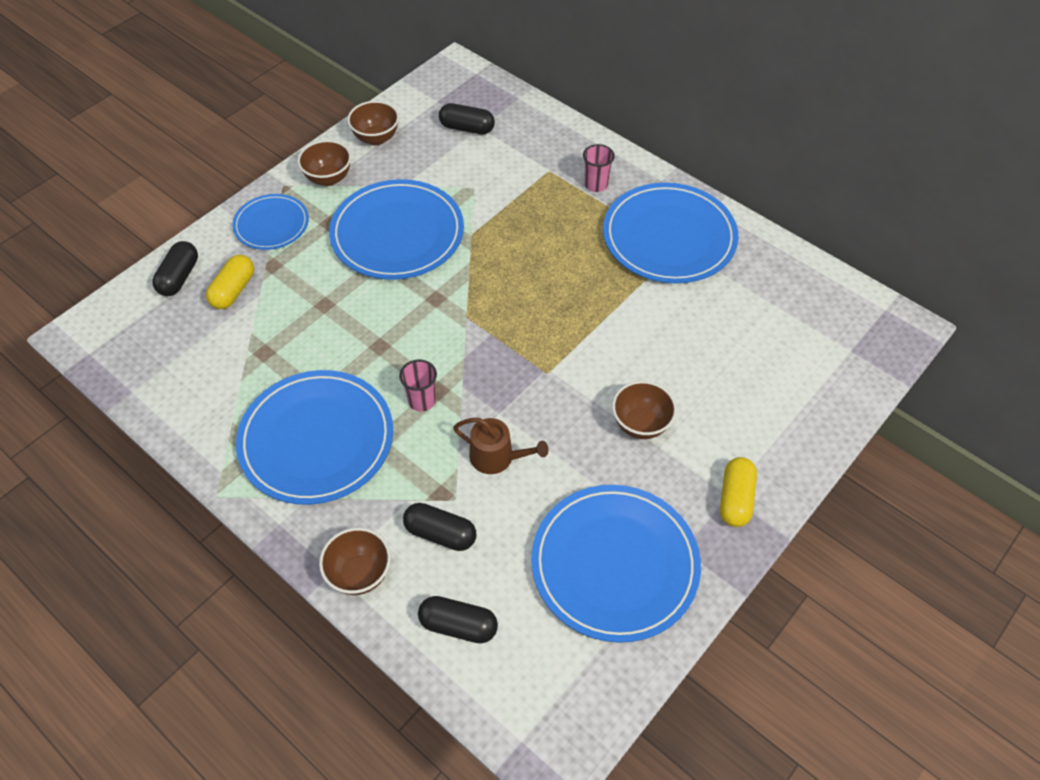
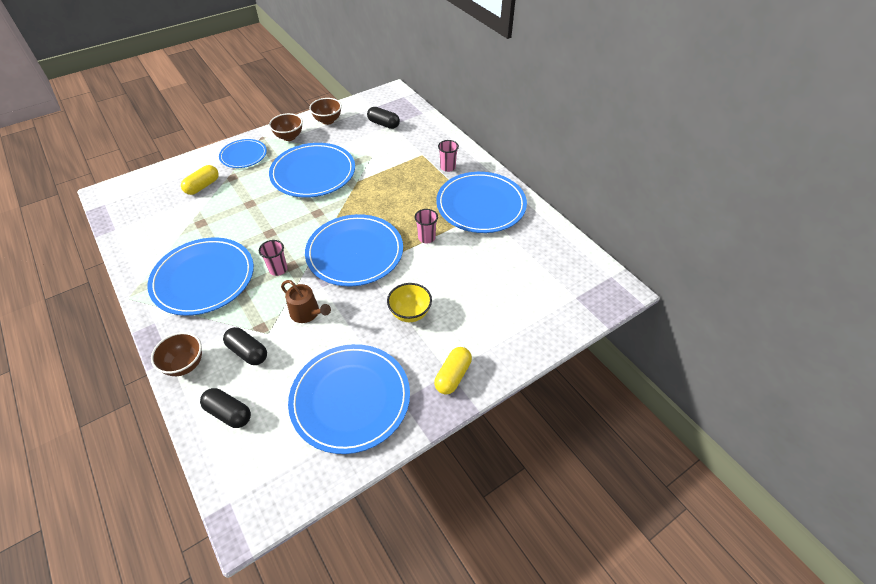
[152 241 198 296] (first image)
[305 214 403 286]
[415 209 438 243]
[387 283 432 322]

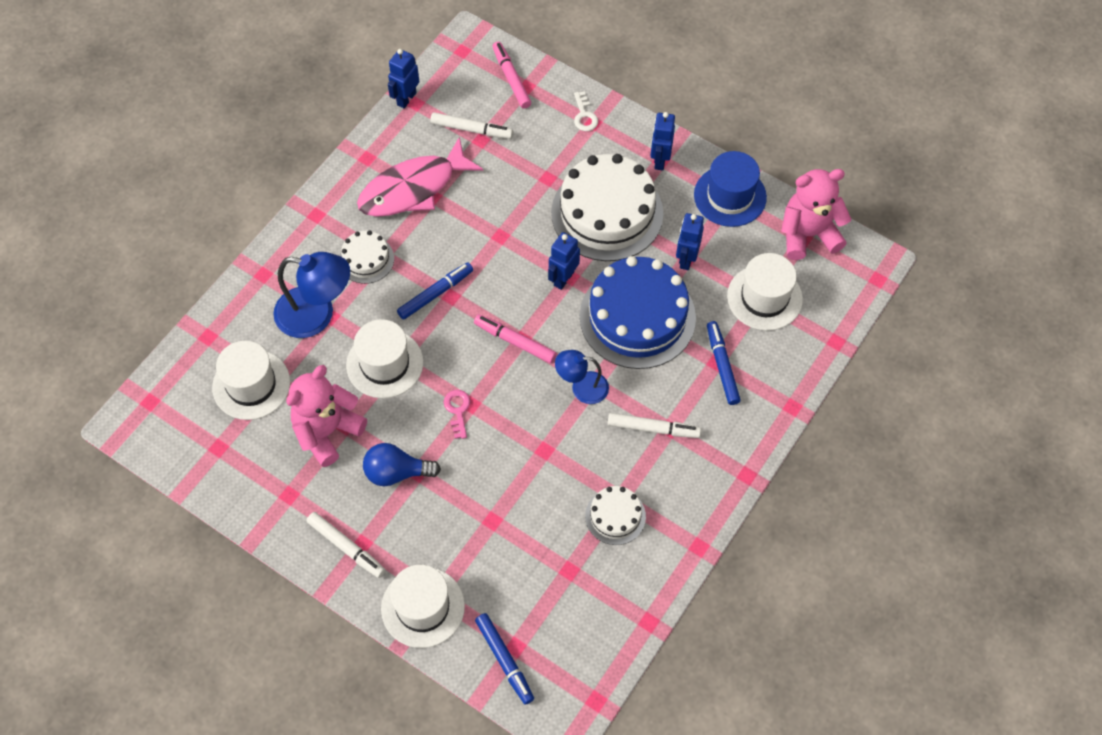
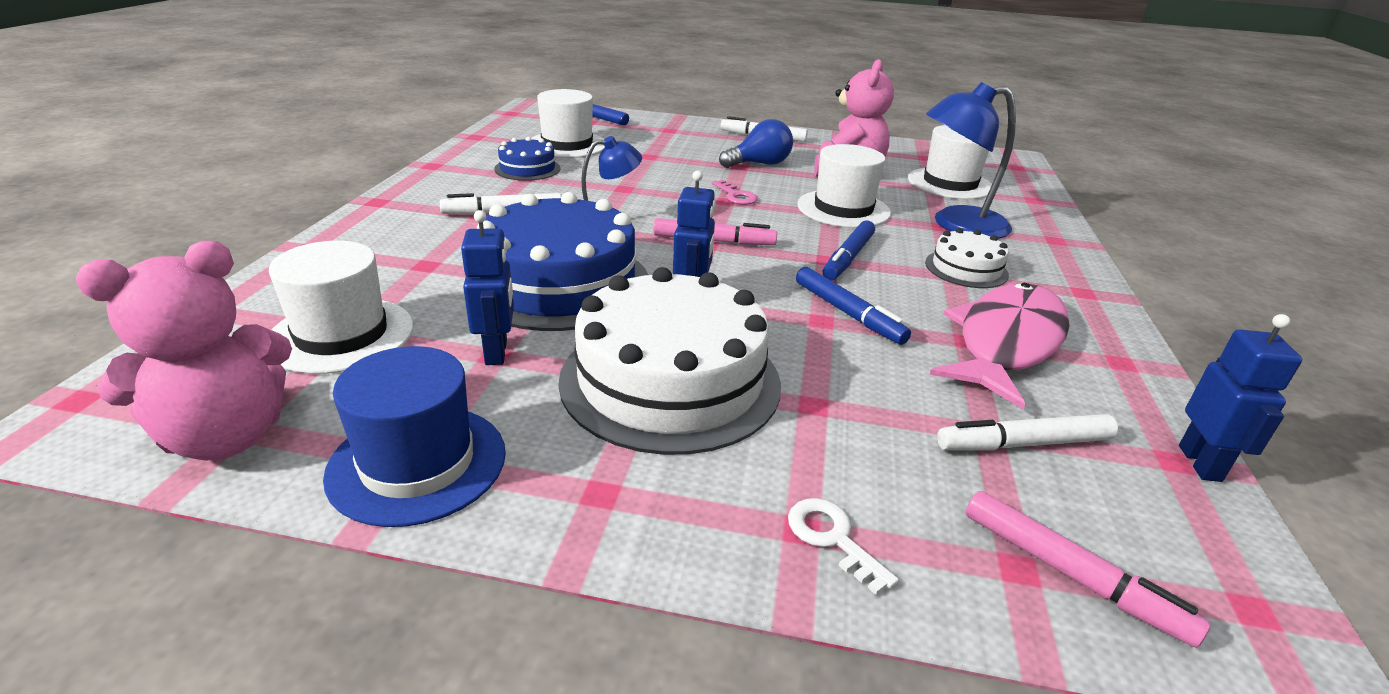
[651 112 675 170] (first image)
[531 89 605 158]
[796 267 911 345]
[494 137 561 181]

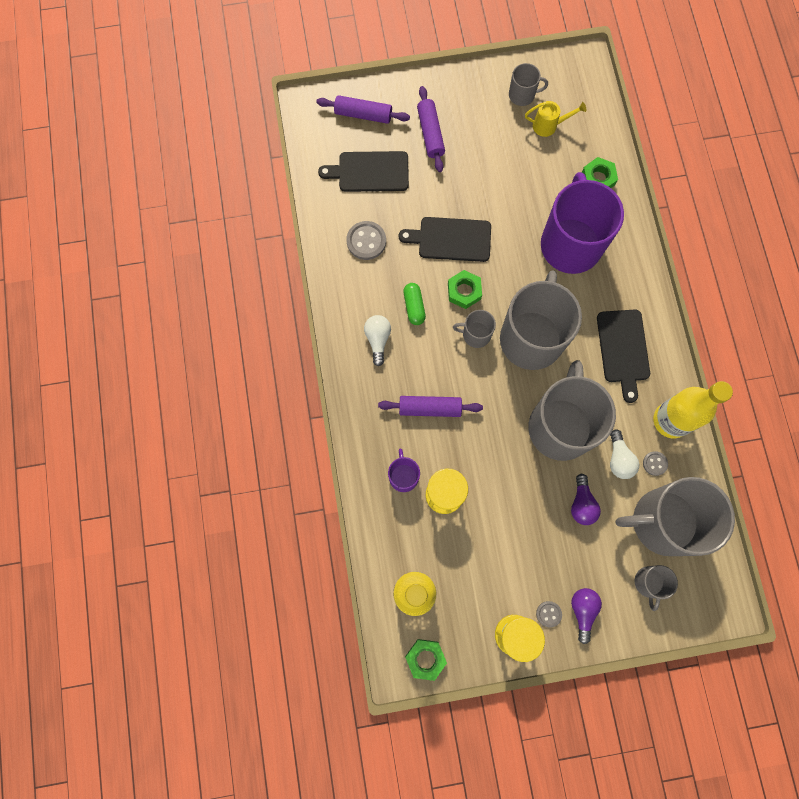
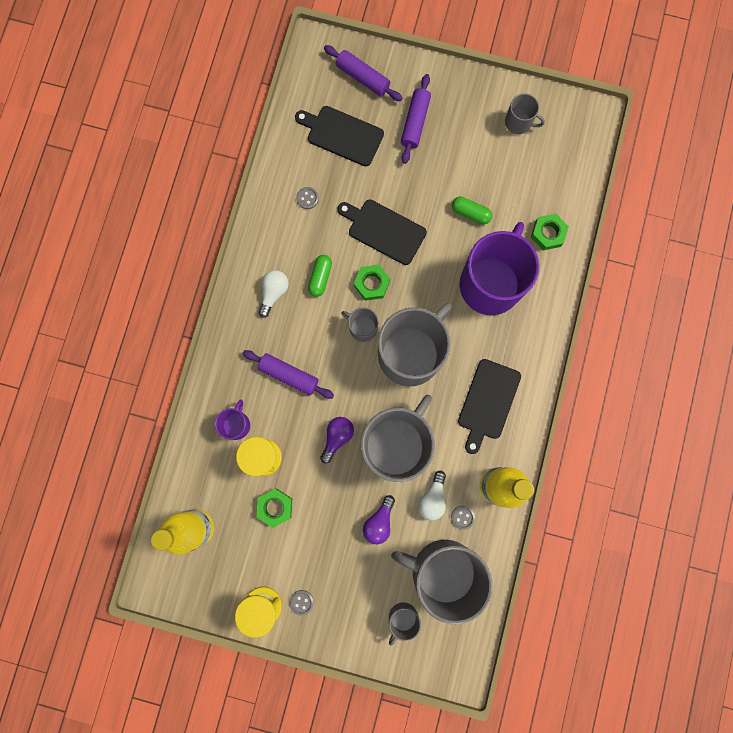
[525 101 586 137] (first image)
[452 197 492 224]
[257 488 292 528]
[320 417 354 463]
[296 187 319 209]

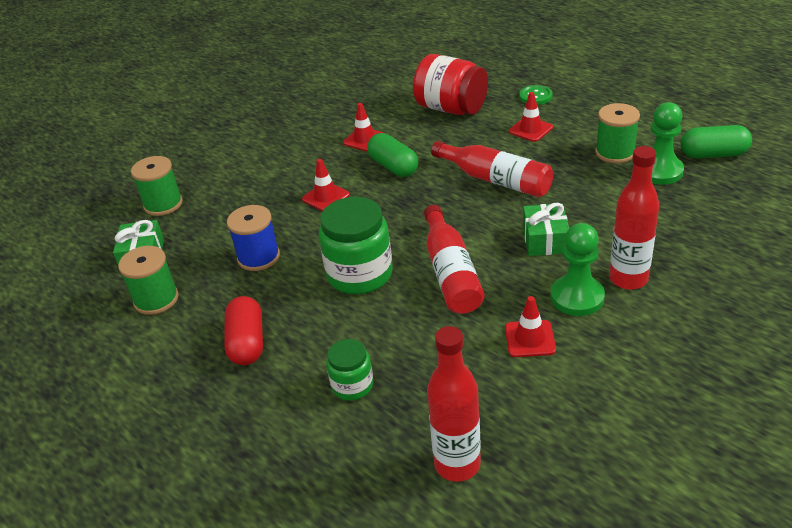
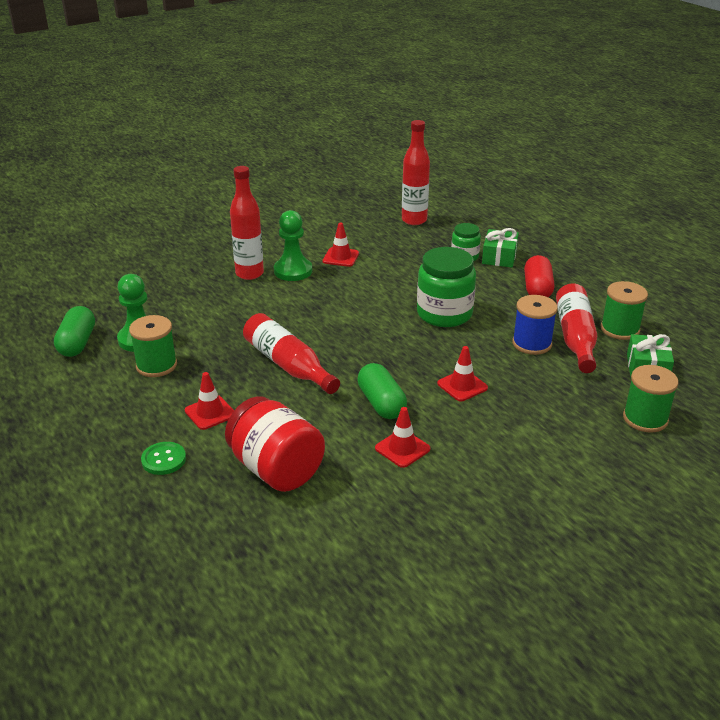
[556 284 597 373]
[482 228 519 267]
[54 306 95 357]

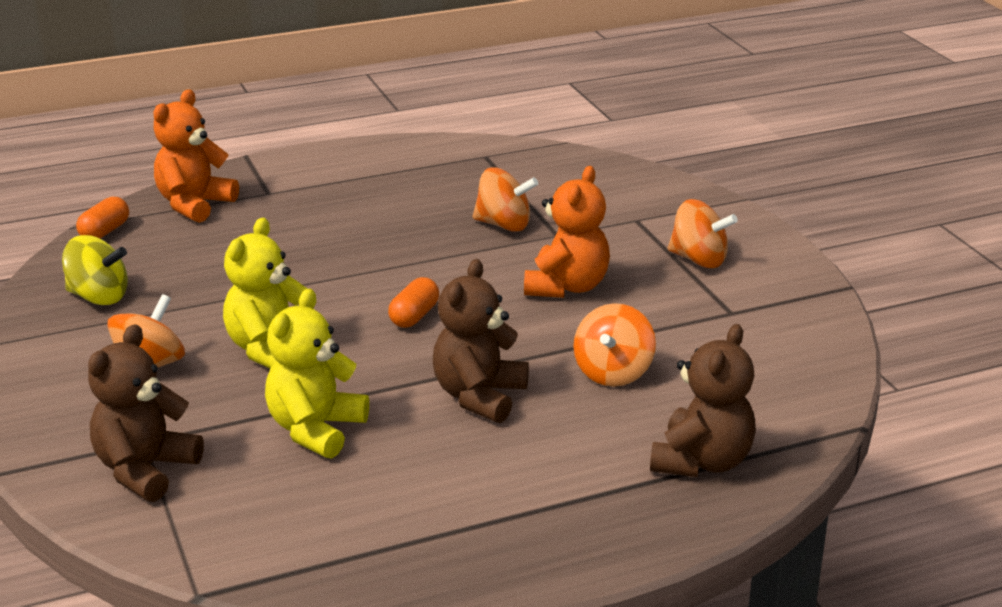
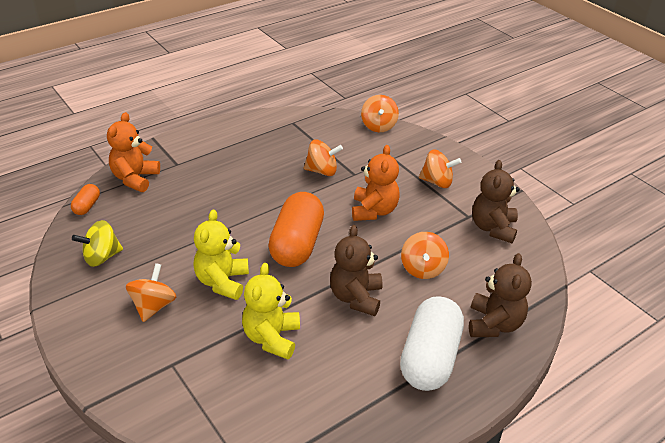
[361 95 399 132]
[400 296 464 391]
[472 160 520 243]
[72 220 123 267]
[268 192 324 267]

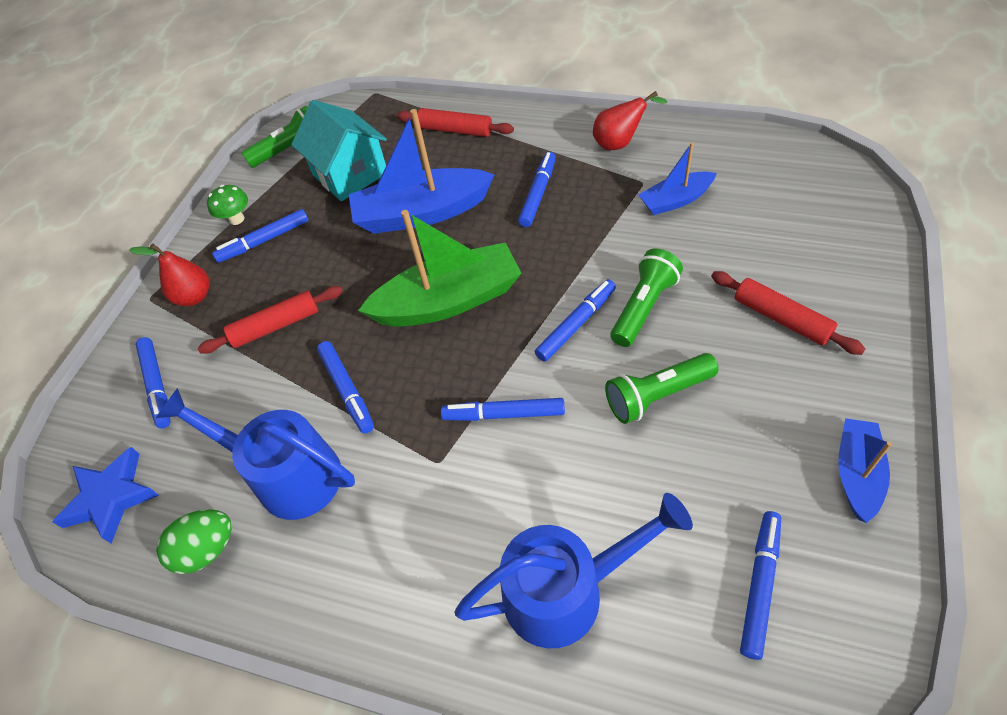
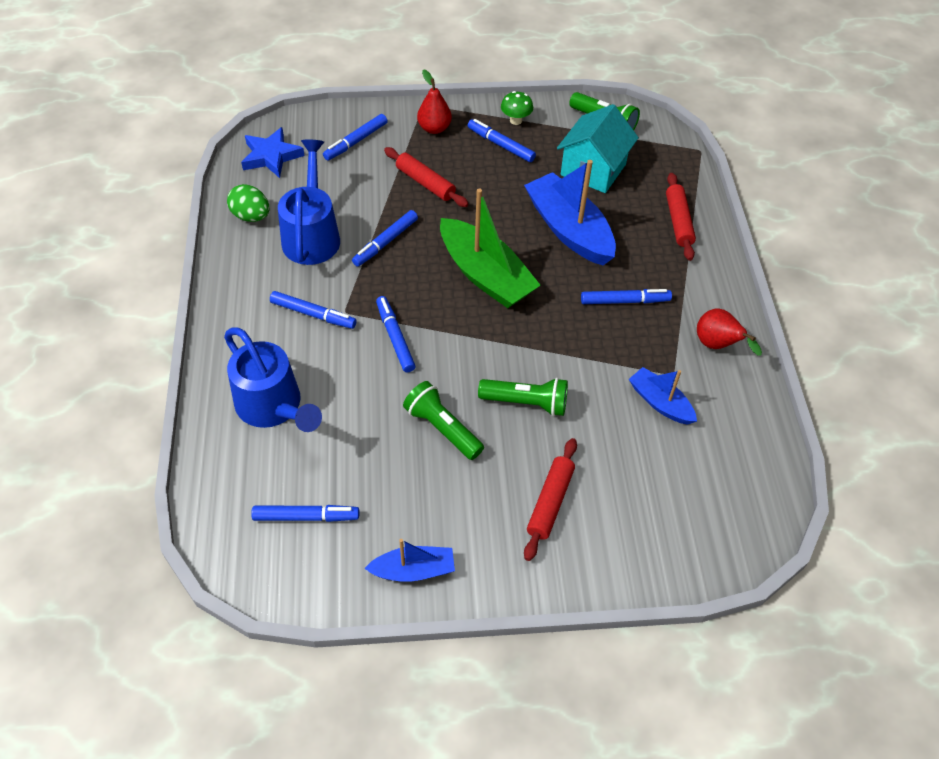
[270 291 357 329]

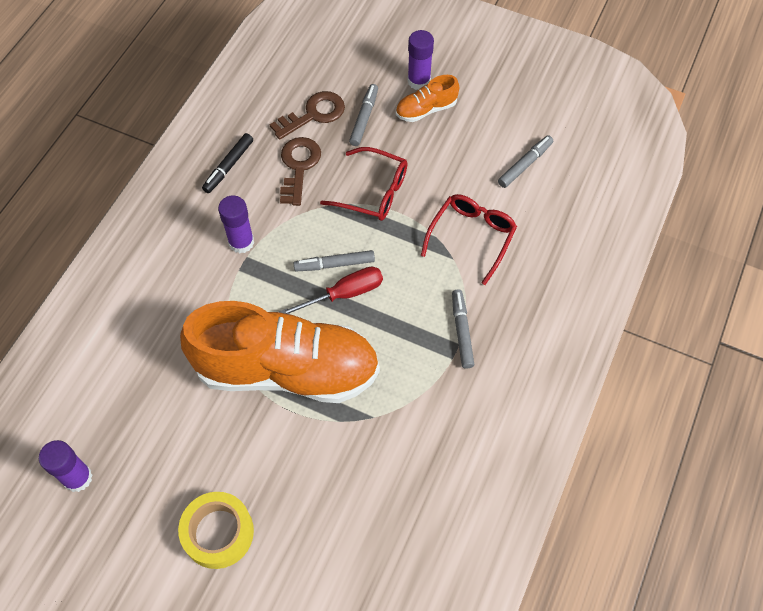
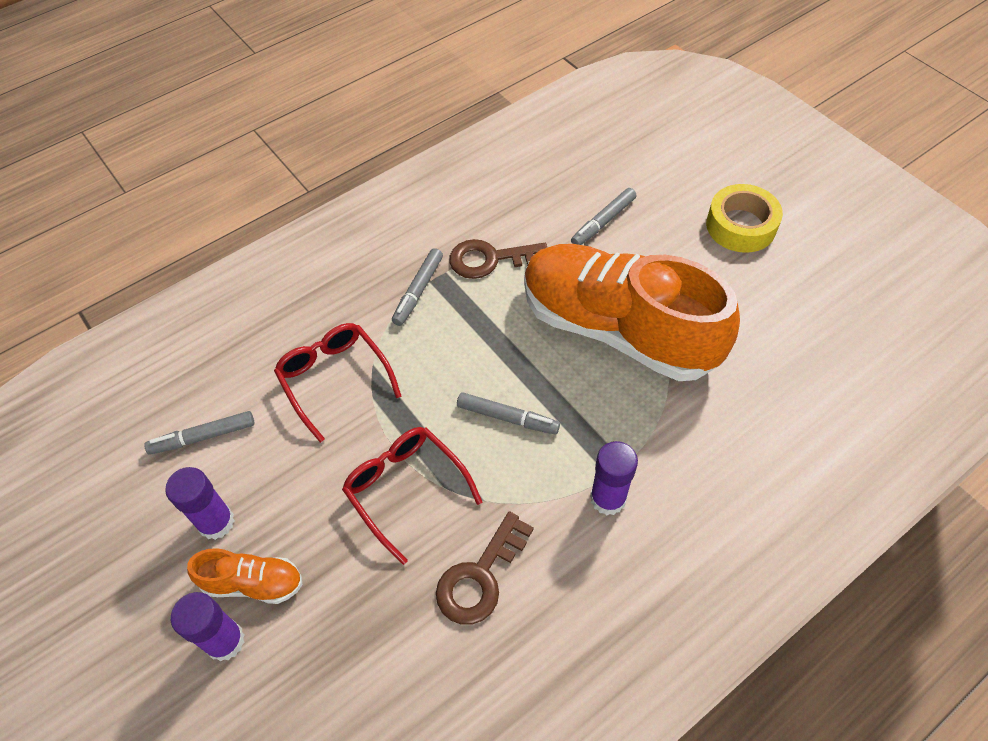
[202 133 253 193] (first image)
[279 266 383 314] (first image)
[165 467 235 540]
[449 239 547 279]
[571 188 636 245]
[274 323 401 442]

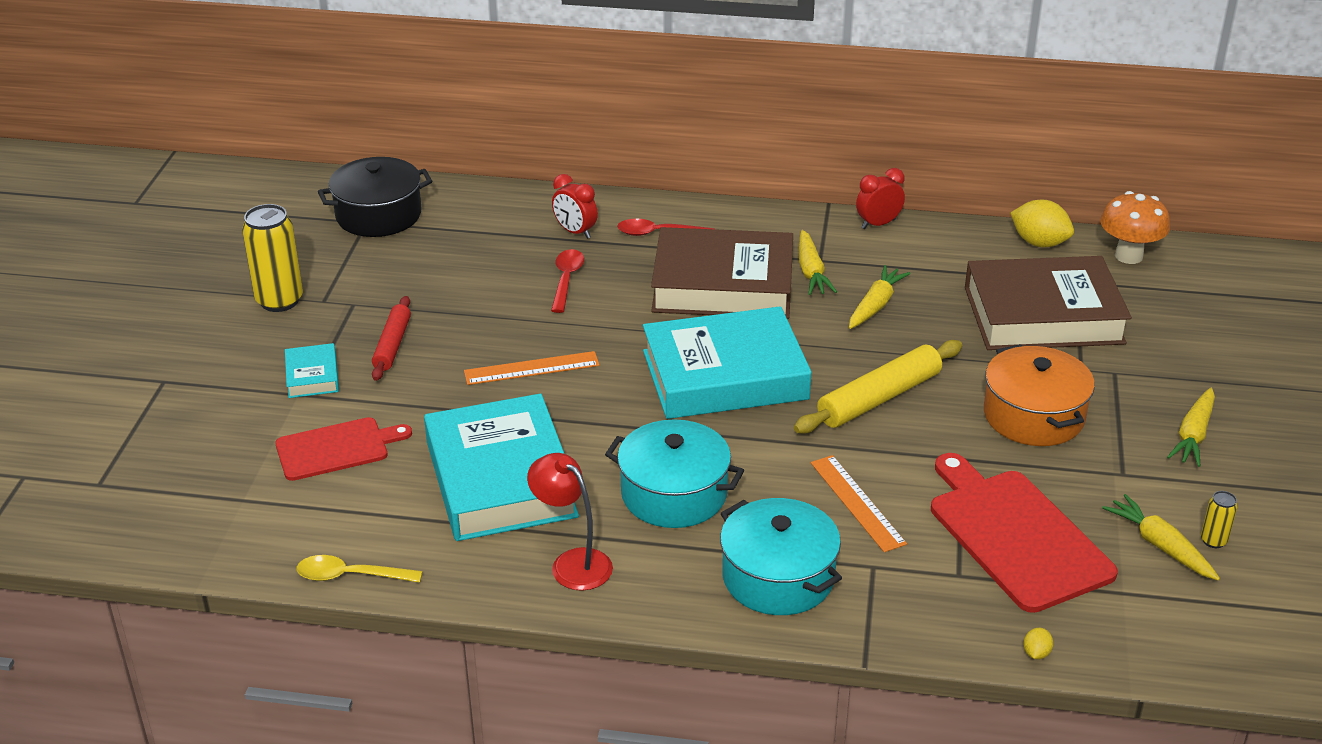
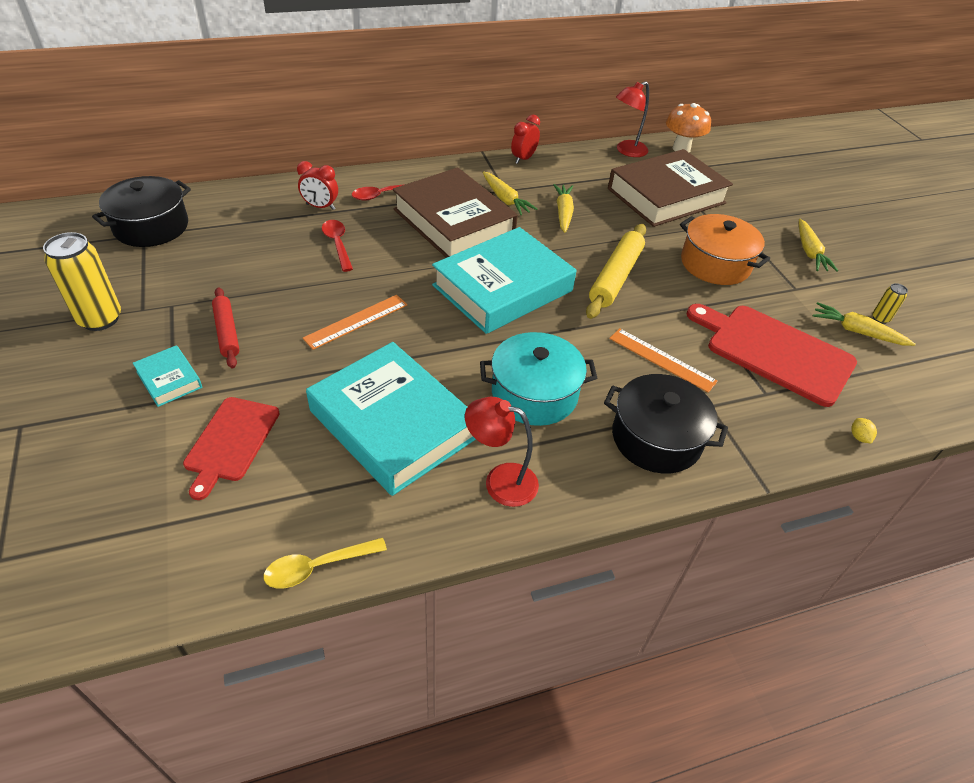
[616 81 649 157]
[604 374 728 474]
[183 397 280 500]
[393 167 518 258]

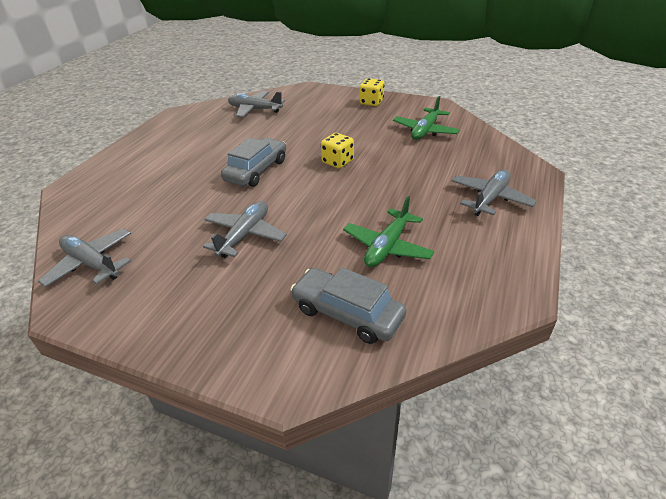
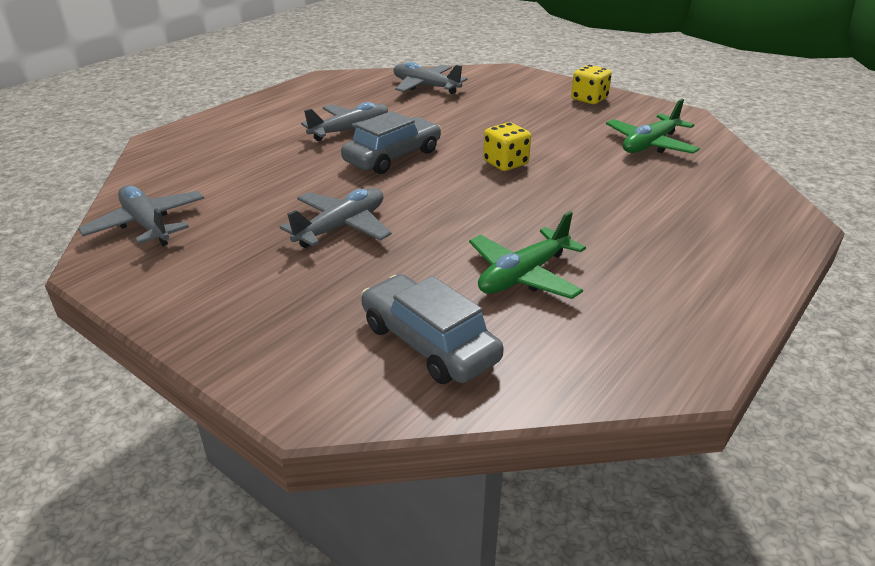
[301 102 388 141]

